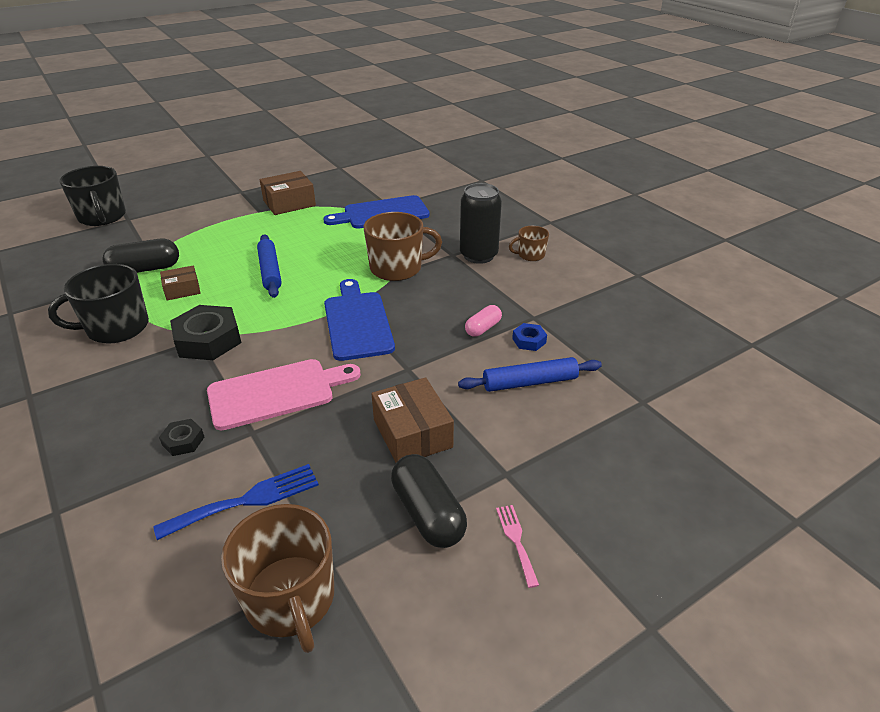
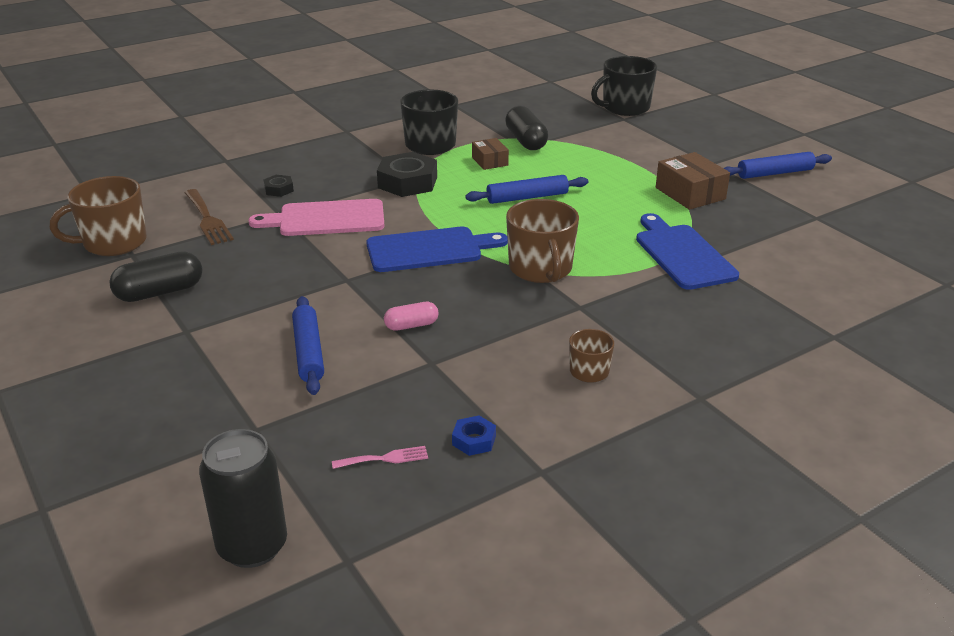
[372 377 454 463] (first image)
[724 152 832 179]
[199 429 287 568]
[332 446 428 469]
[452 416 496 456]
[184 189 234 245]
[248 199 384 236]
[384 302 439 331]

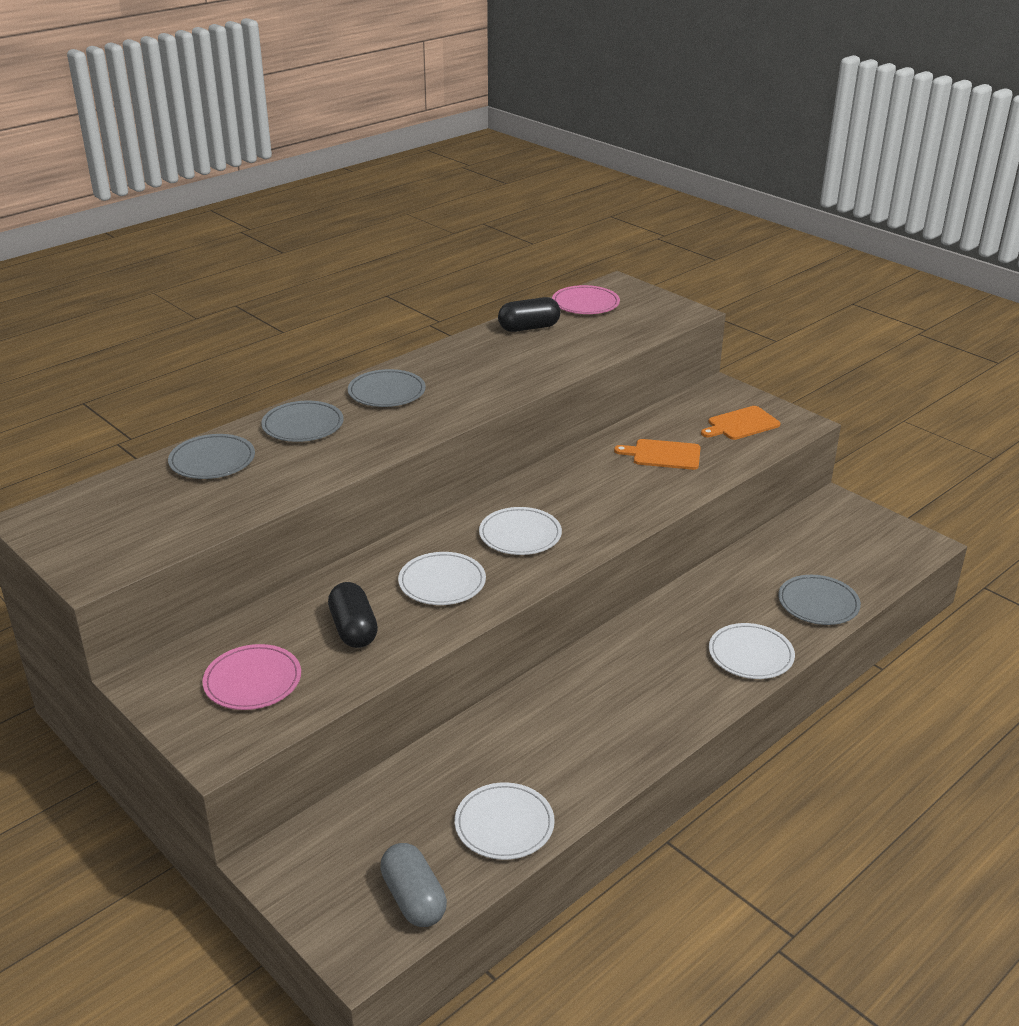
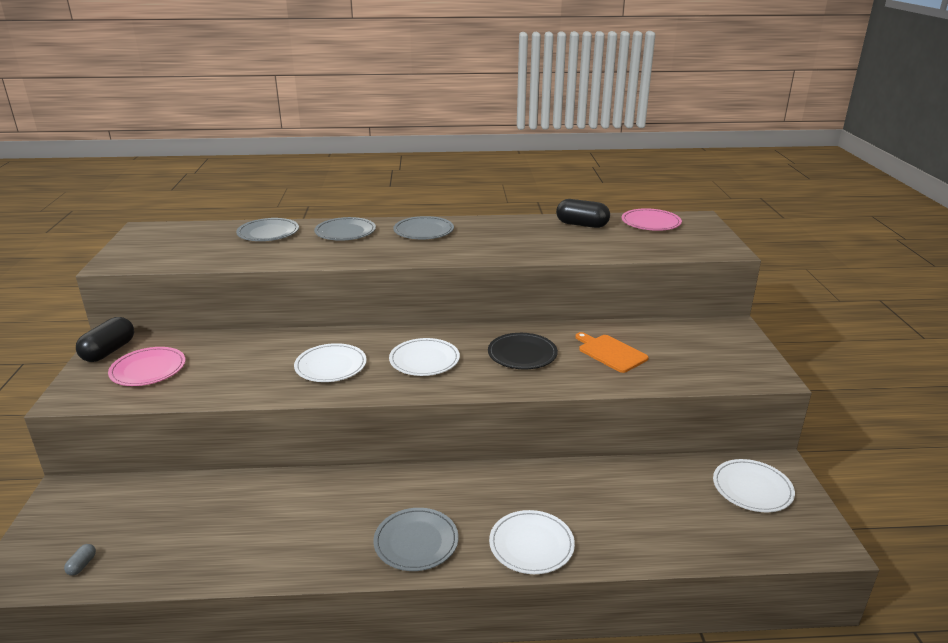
[701 406 781 440] (first image)
[488 333 558 369]
[76 317 134 362]
[713 459 795 512]
[373 508 459 571]
[64 544 96 576]

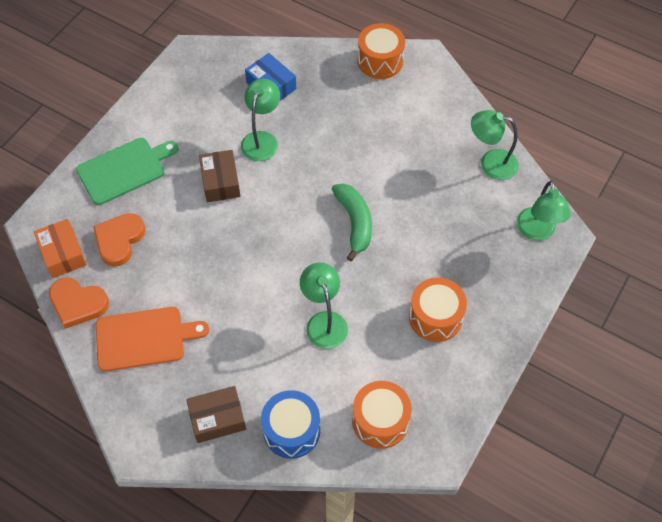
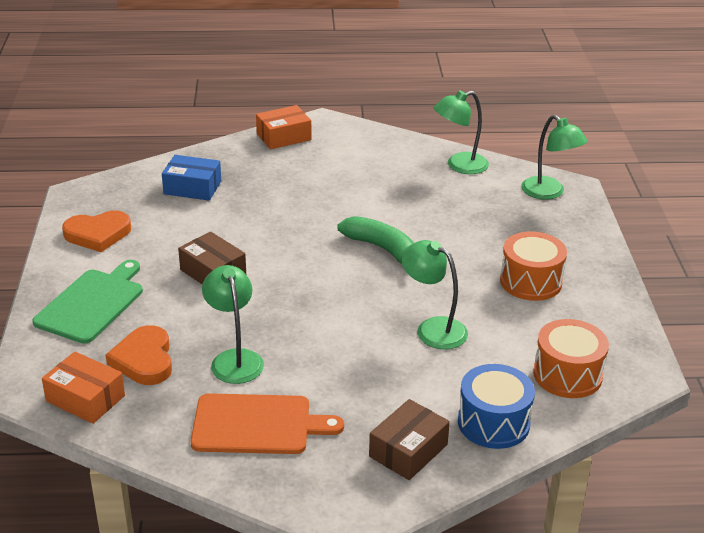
[62 211 131 252]
[202 265 264 384]
[256 105 311 149]
[191 393 344 454]

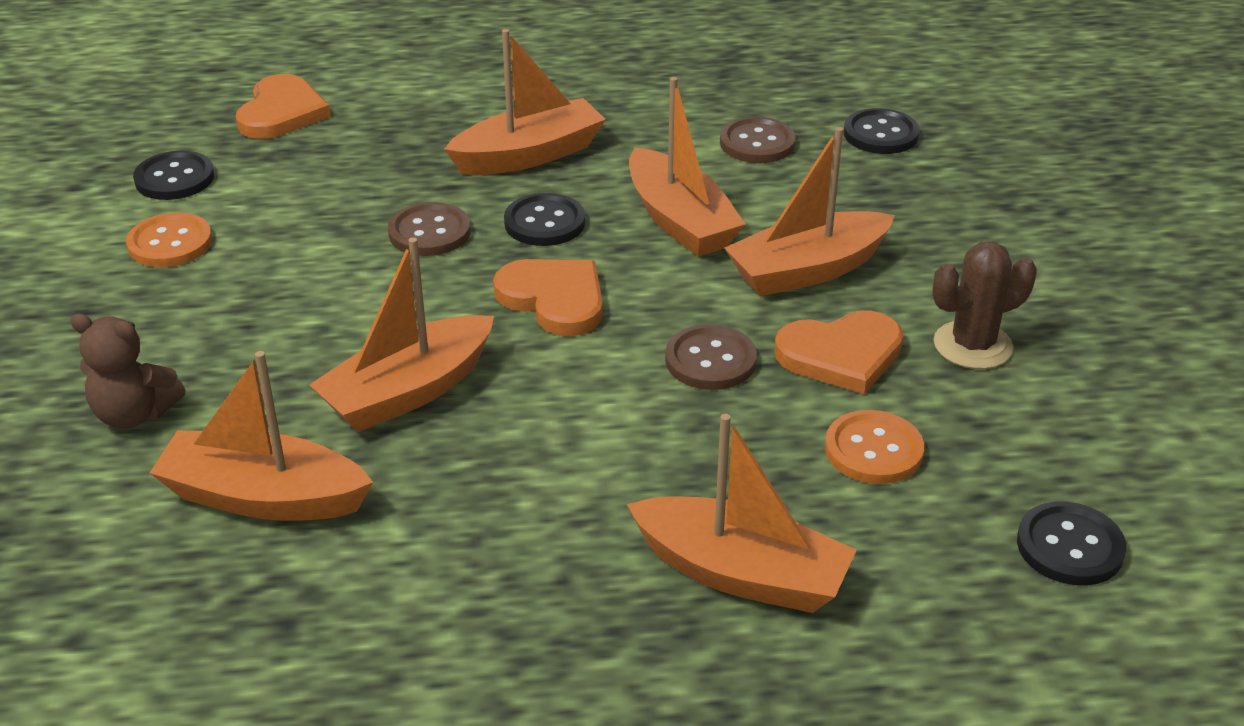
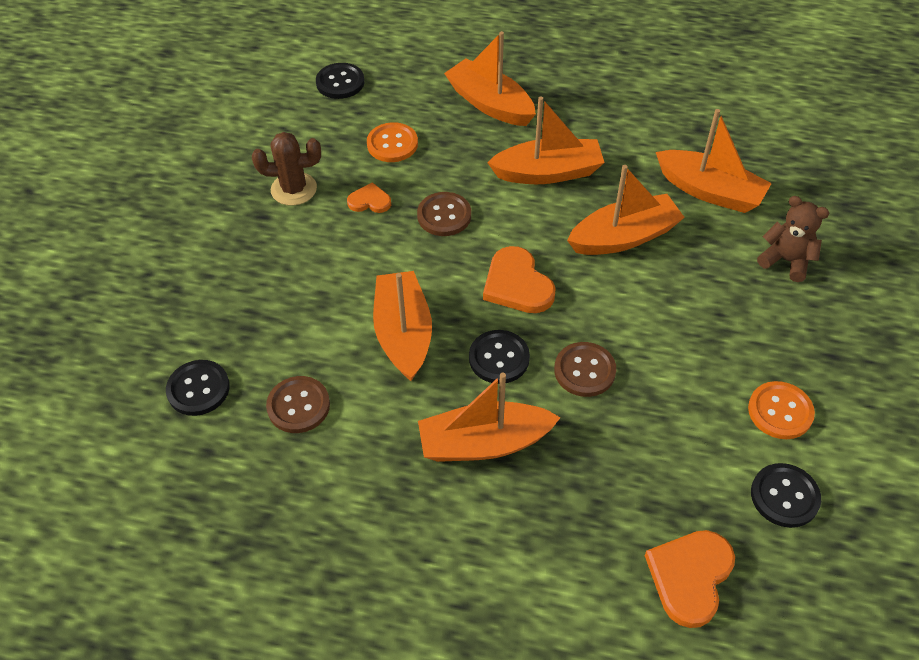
[487 96 605 184]
[347 182 391 213]

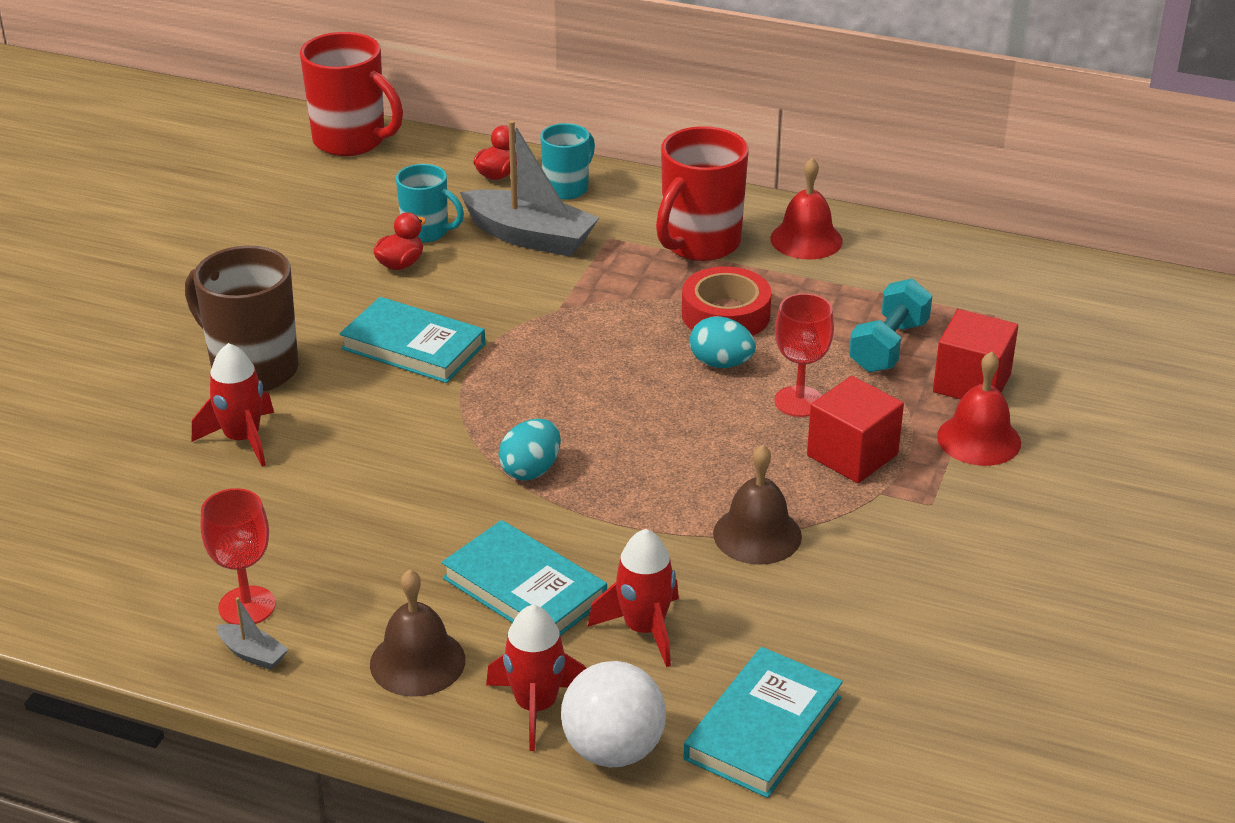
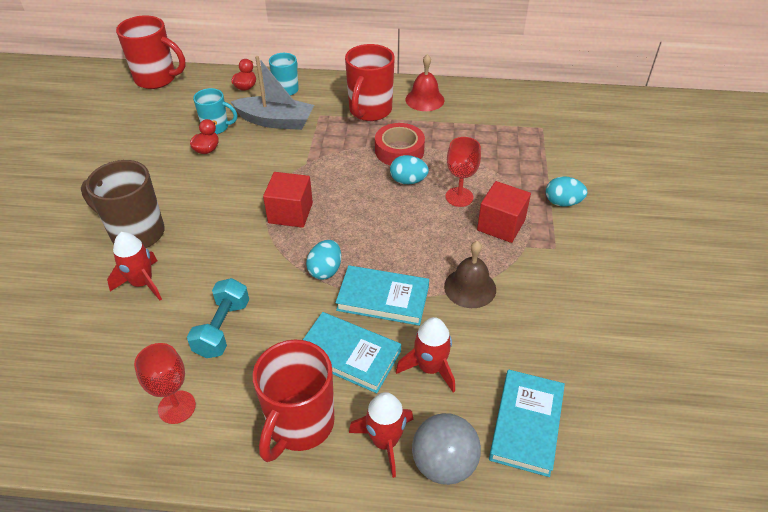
[216 597 288 670] (first image)
[335 265 429 326]
[187 278 249 358]
[263 172 313 228]
[253 340 335 462]
[546 176 587 207]
[412 413 481 485]

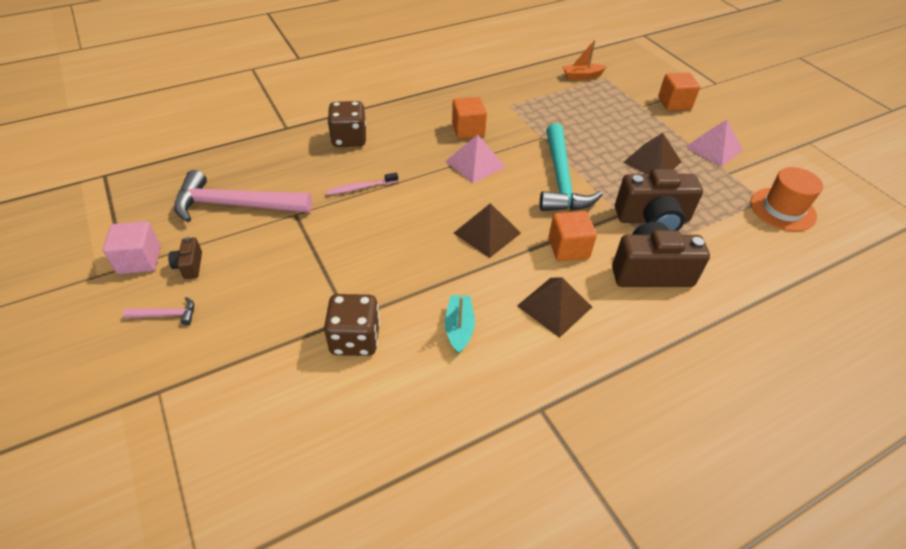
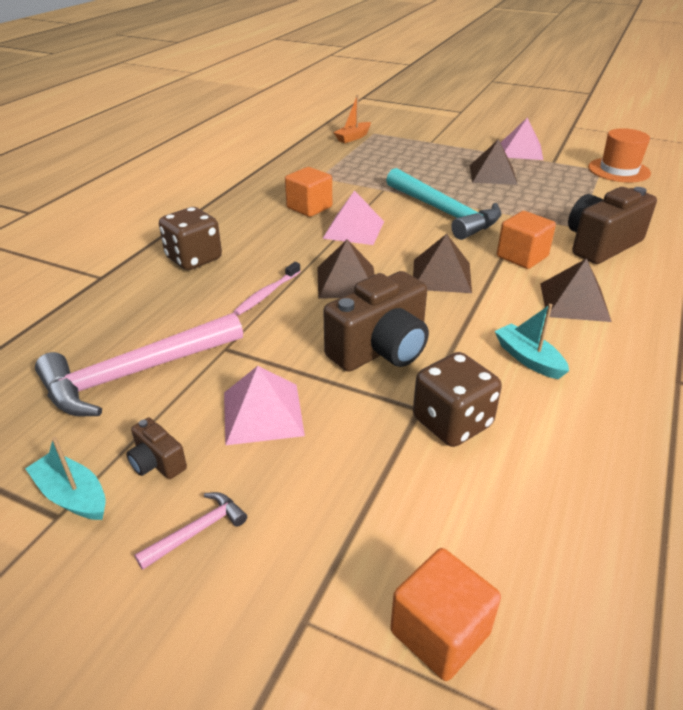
[224 366 305 445]
[317 239 375 299]
[324 271 429 372]
[390 548 501 681]
[25 437 106 520]

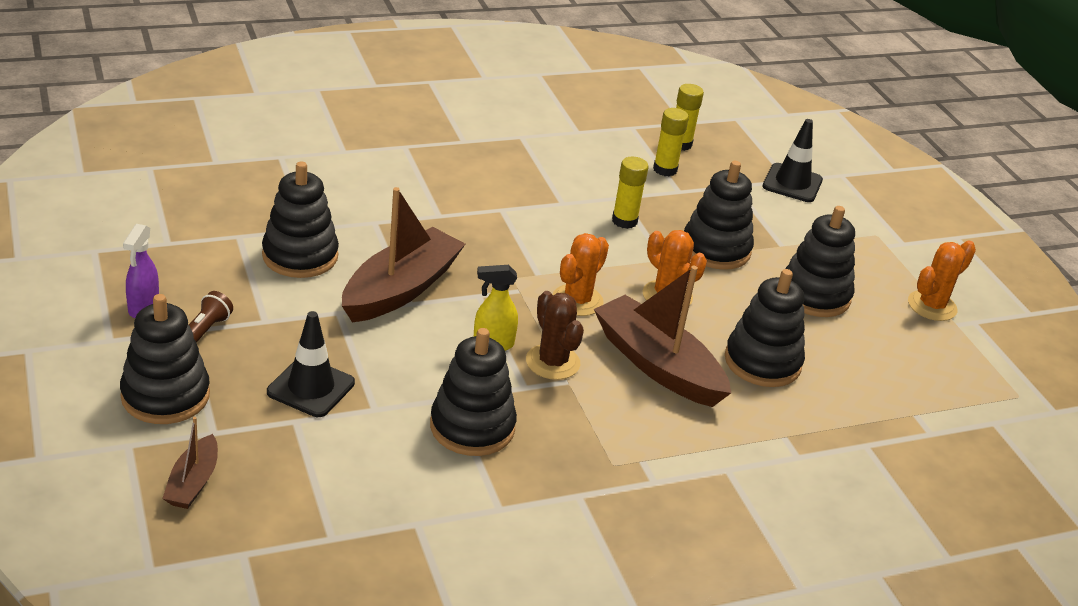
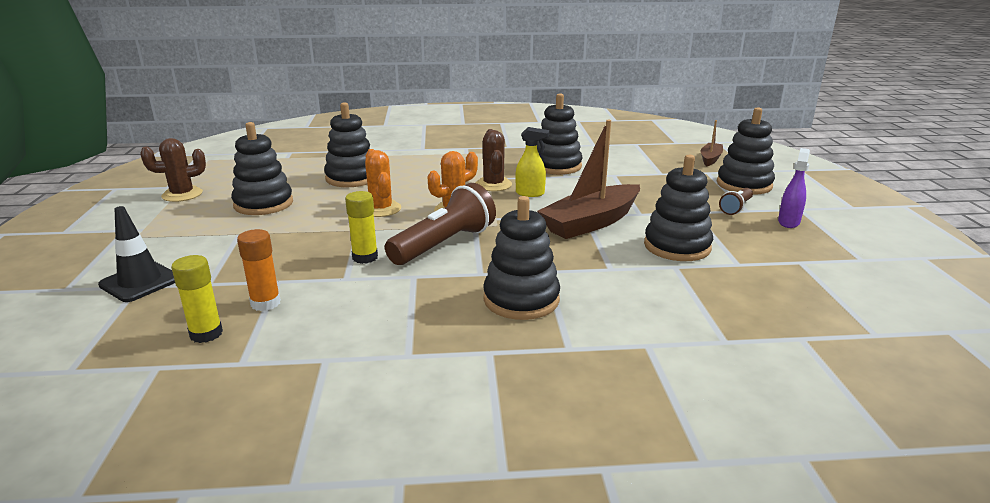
[267 311 355 417] (first image)
[594 266 731 407] (first image)
[385 183 496 265]
[483 196 560 320]
[237 229 281 311]
[140 138 206 202]

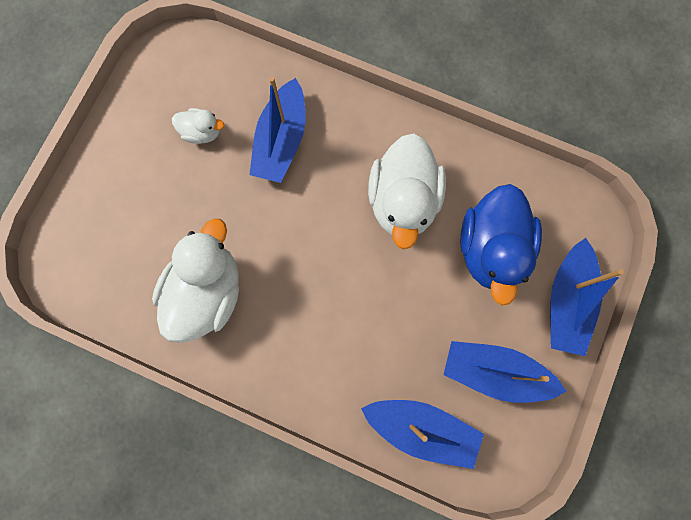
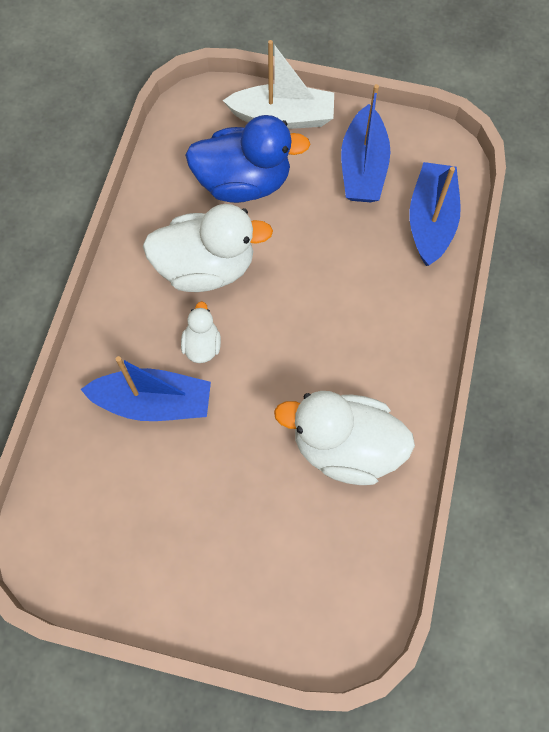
[181 301 221 363]
[223 40 334 129]

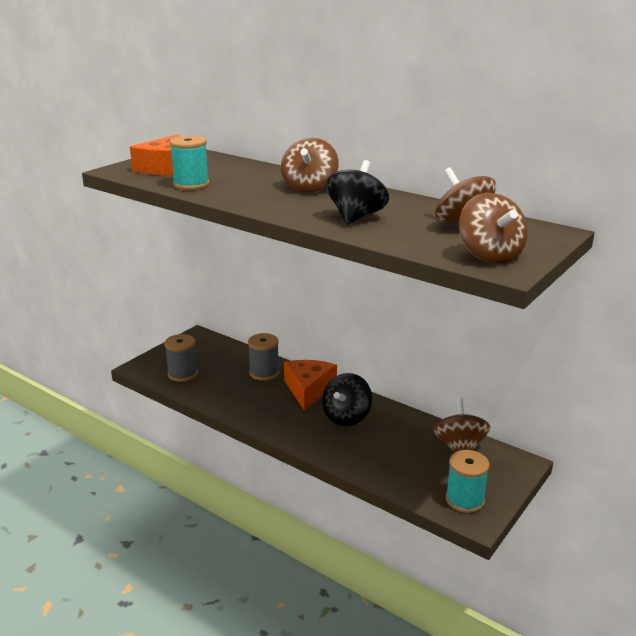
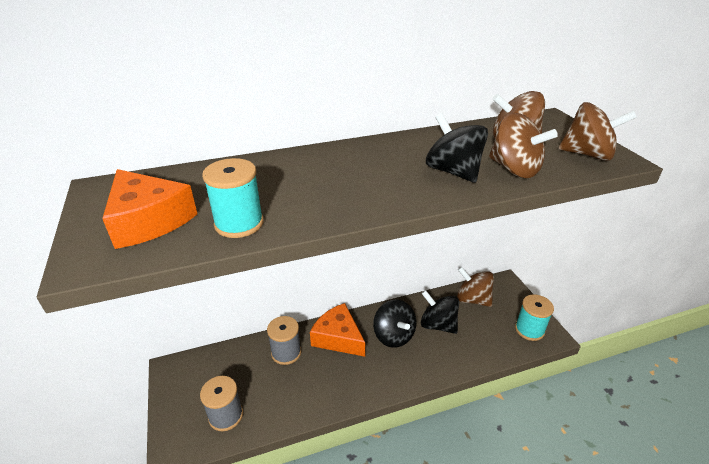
[421 290 459 334]
[489 113 558 178]

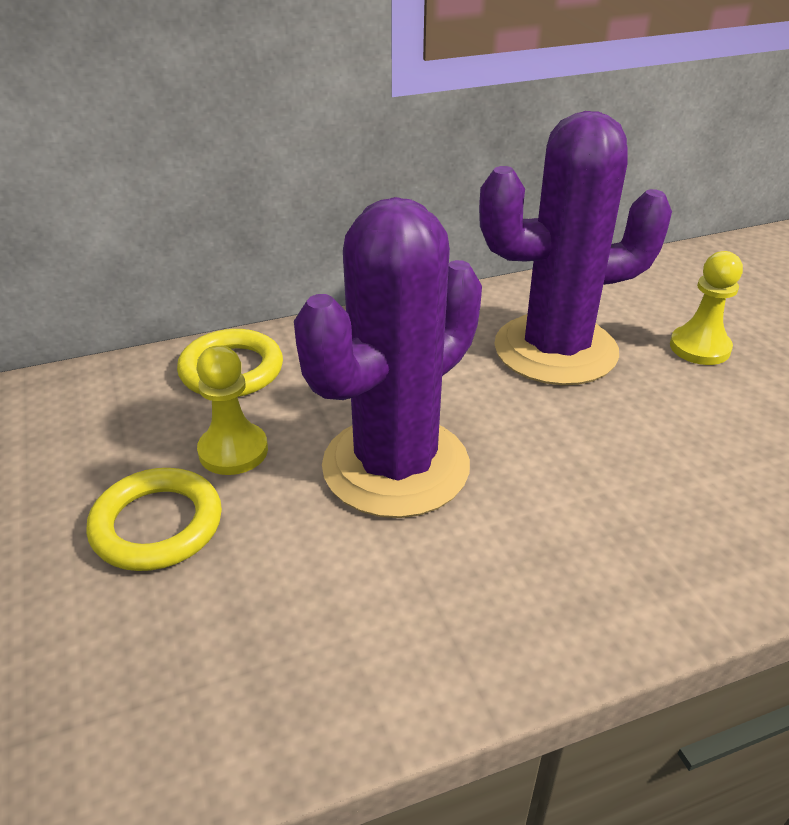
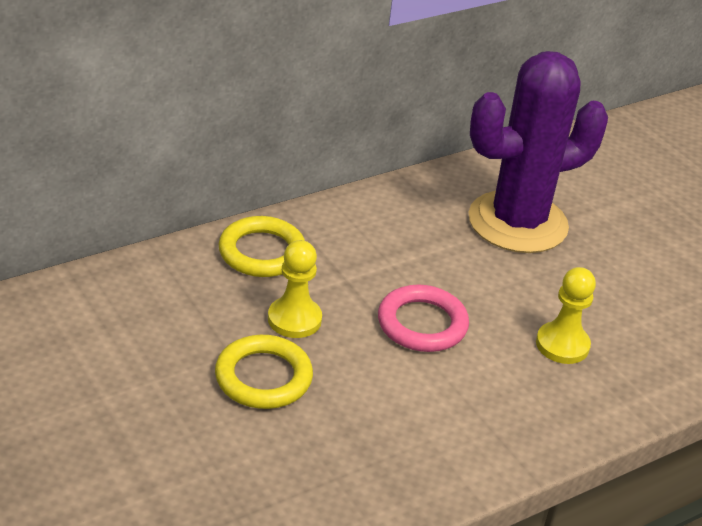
[536 267 596 364]
[378 285 469 352]

